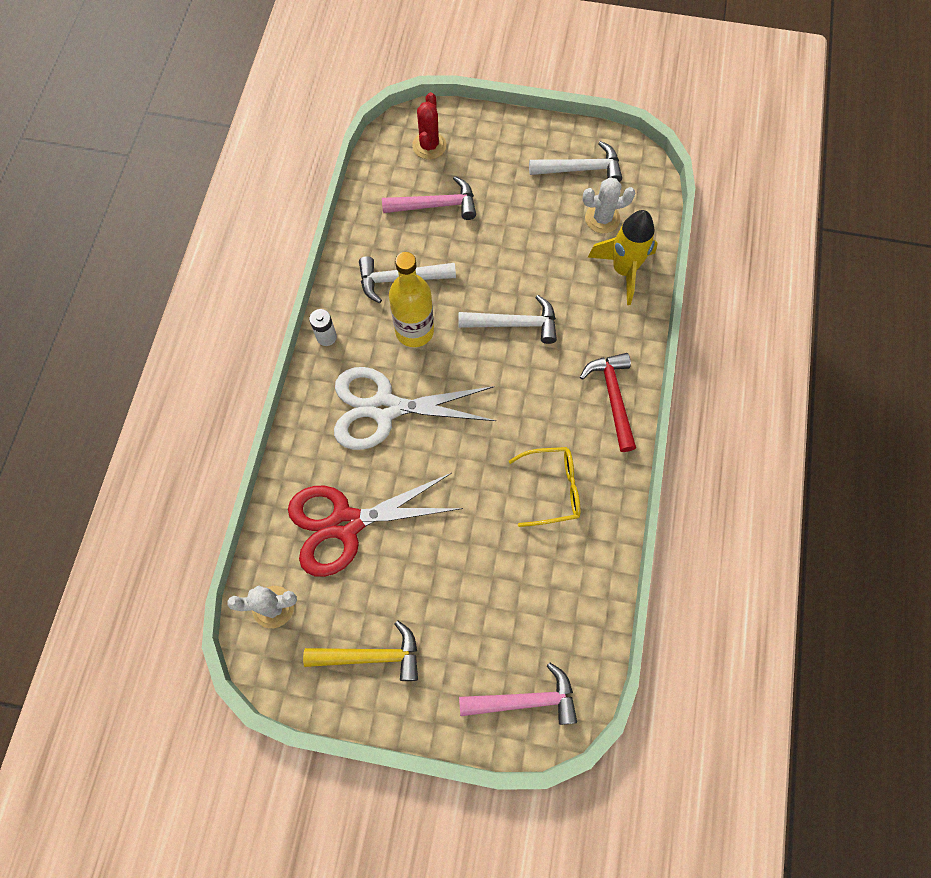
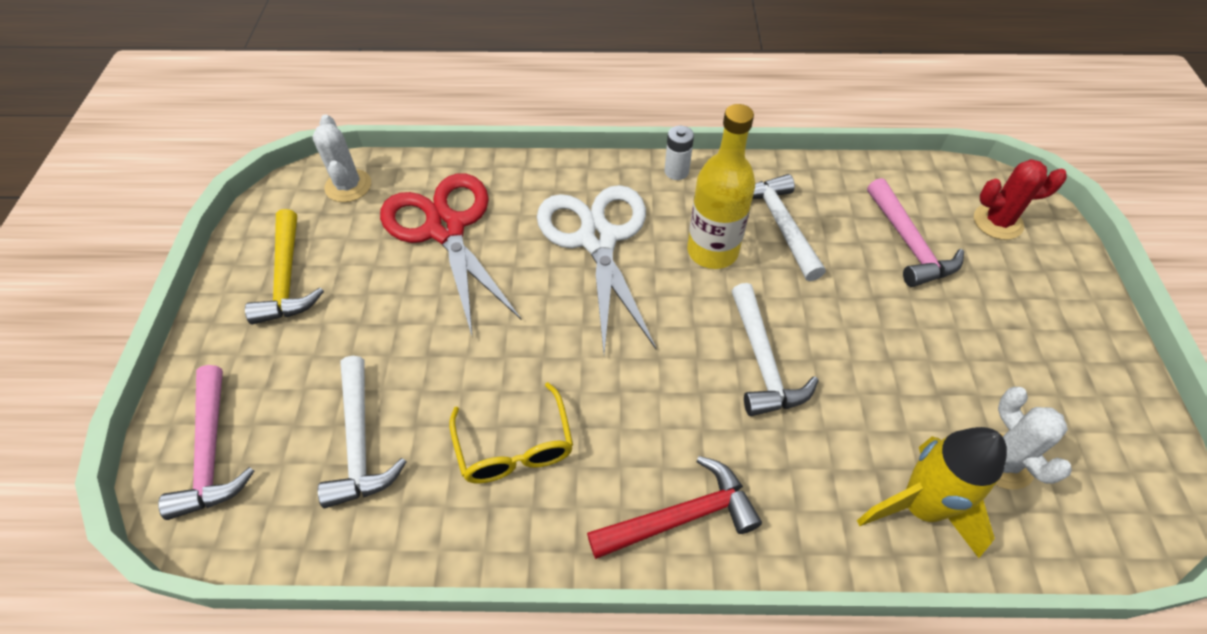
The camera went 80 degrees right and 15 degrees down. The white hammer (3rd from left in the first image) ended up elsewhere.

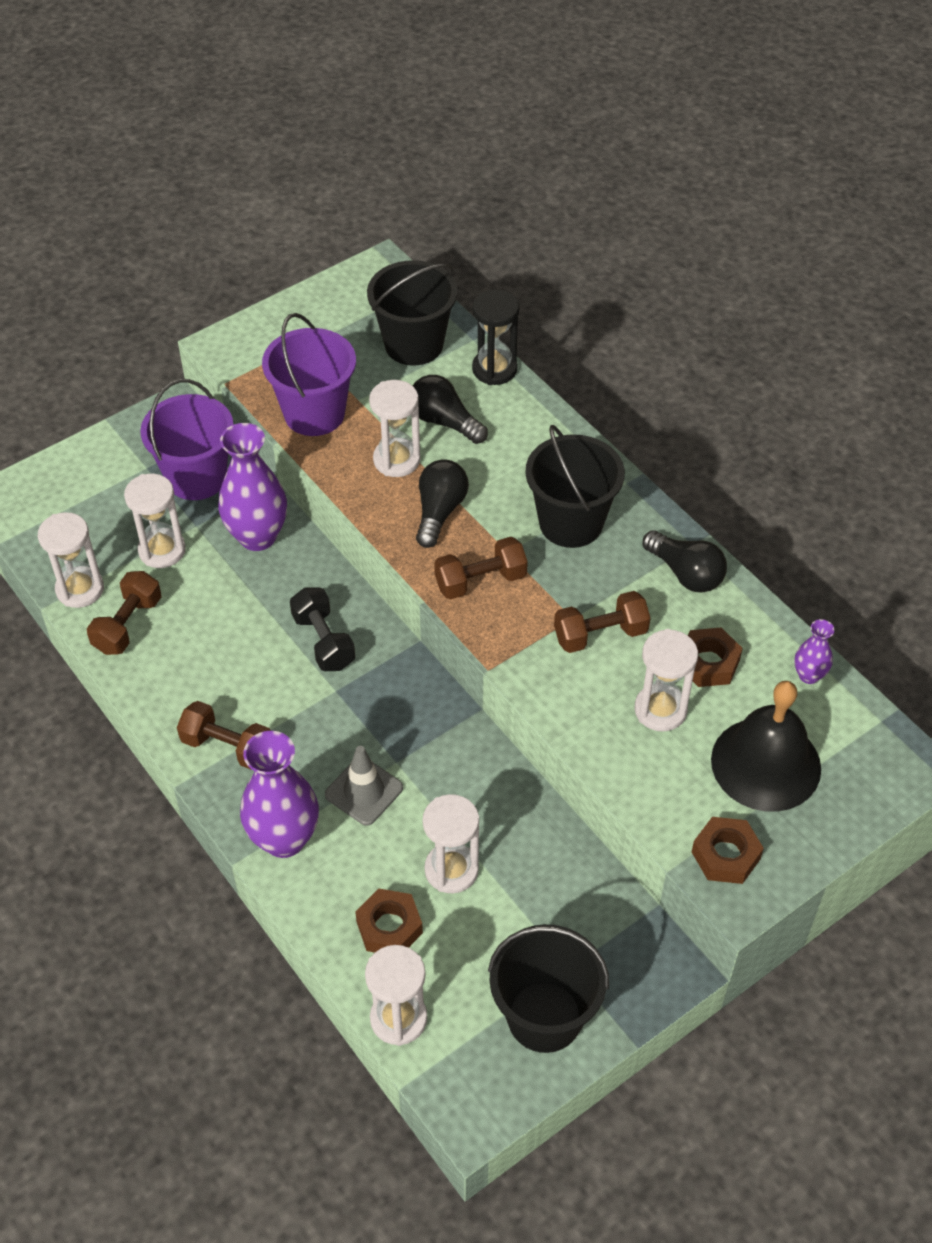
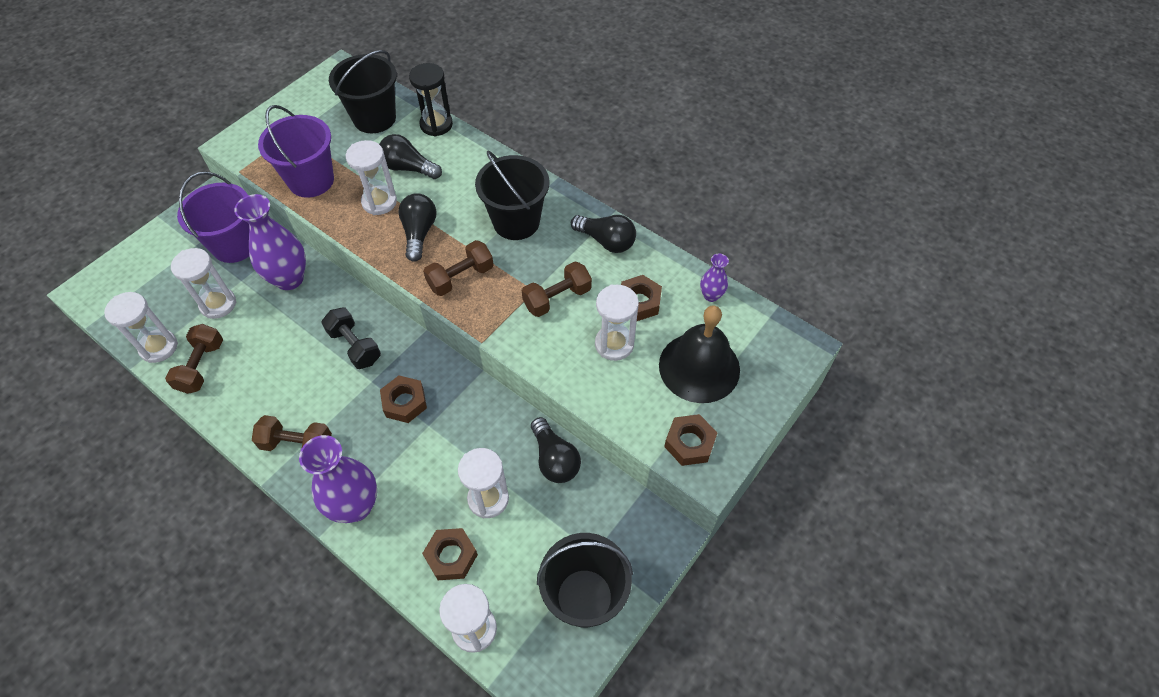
The camera went 15 degrees left and 5 degrees up. The second view lost the grey traffic cone. The second view gained the brown nut (1st from left). The second view gained the black light bulb (3rd from left).

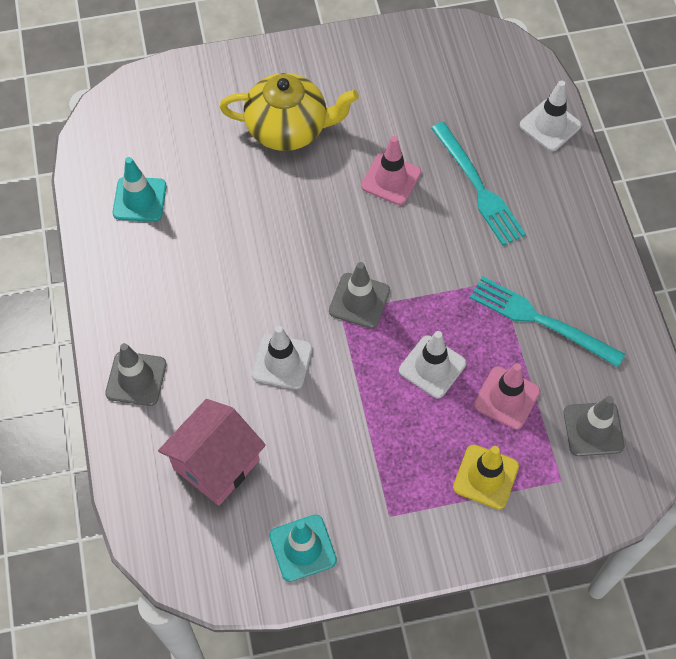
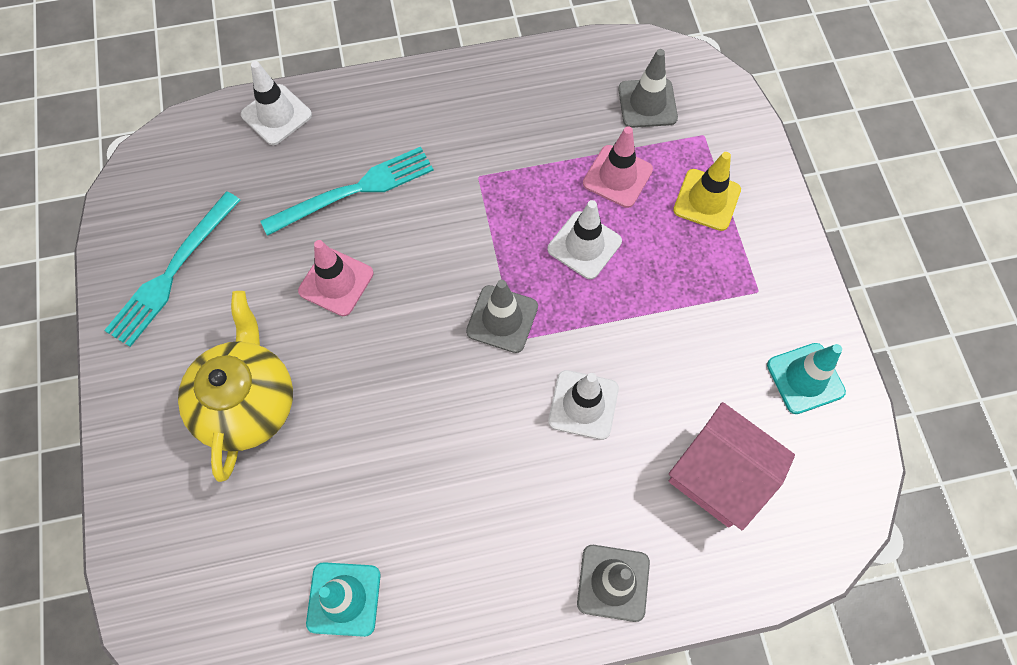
The camera went 90 degrees left and 5 degrees up. The turquoise fork (2nd from left in the first image) ended up elsewhere.

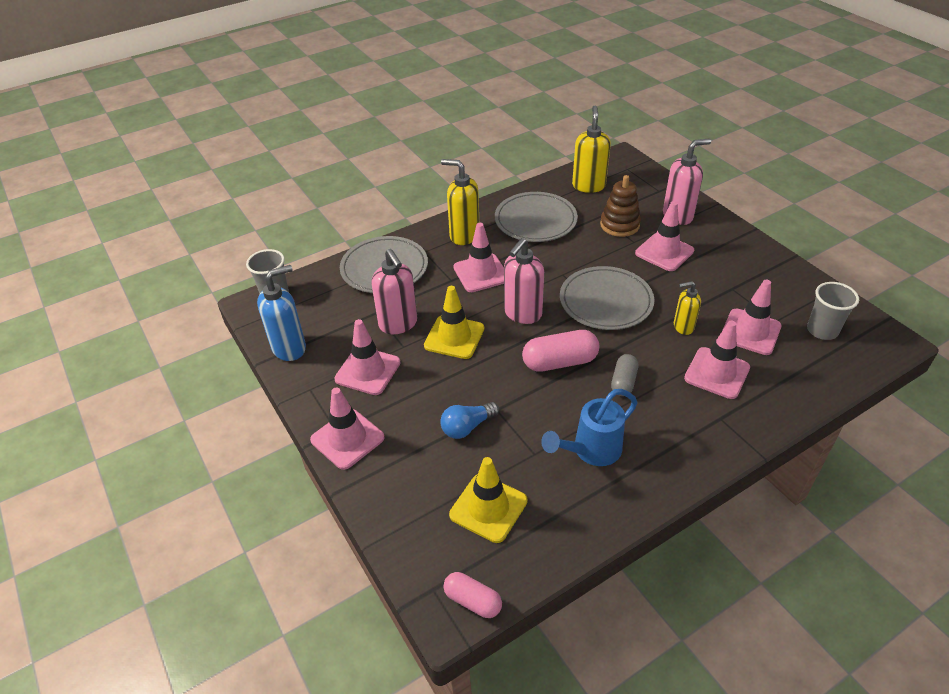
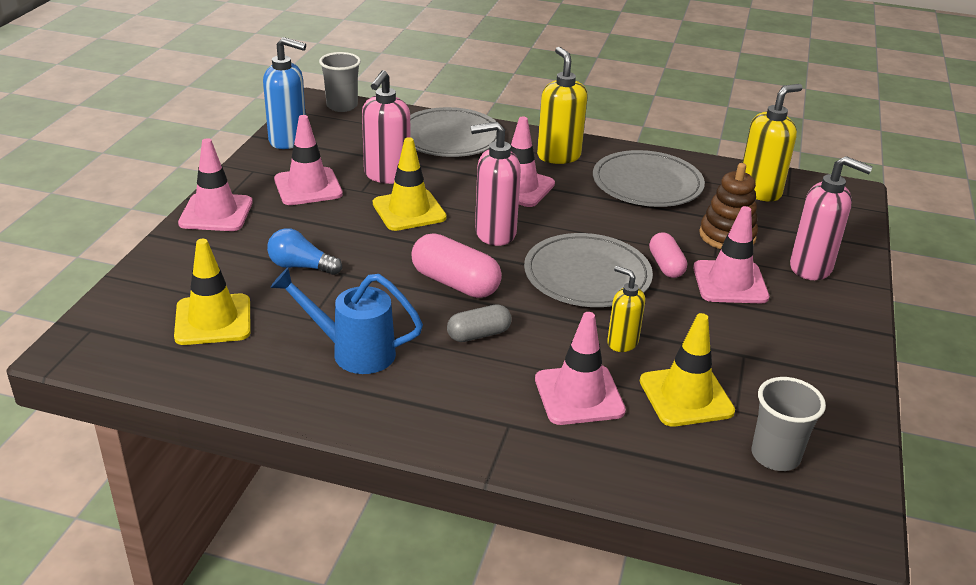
The camera went 45 degrees right and 10 degrees down. What was the pink traffic cone (6th from left) turned into the yellow traffic cone (3rd from left). The pink capsule (1st from left in the first image) ended up elsewhere.

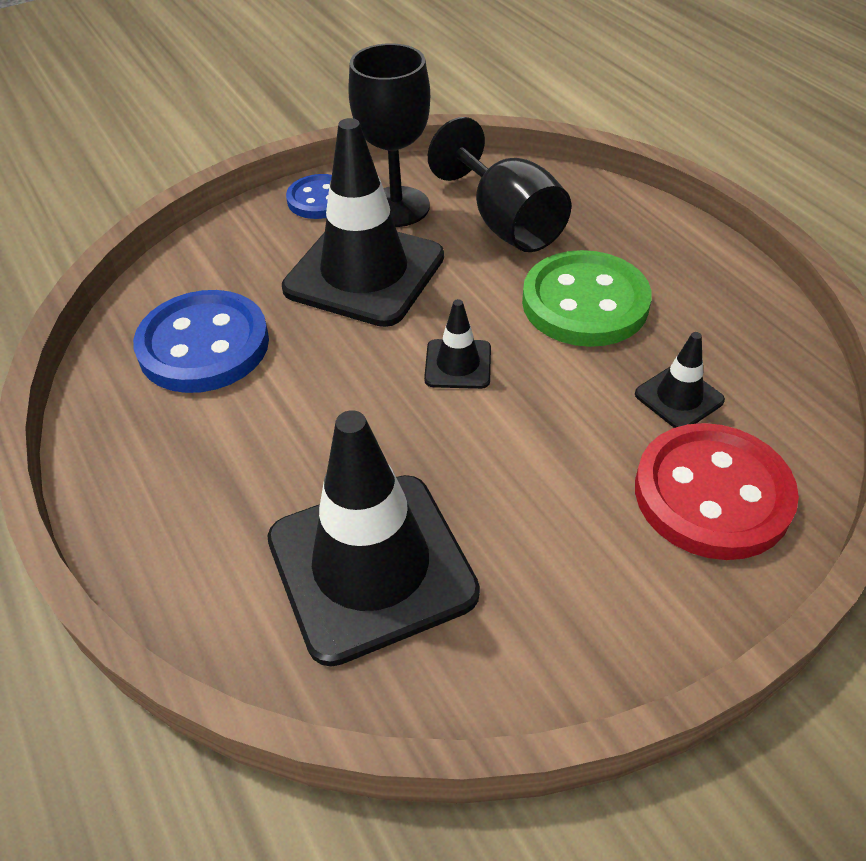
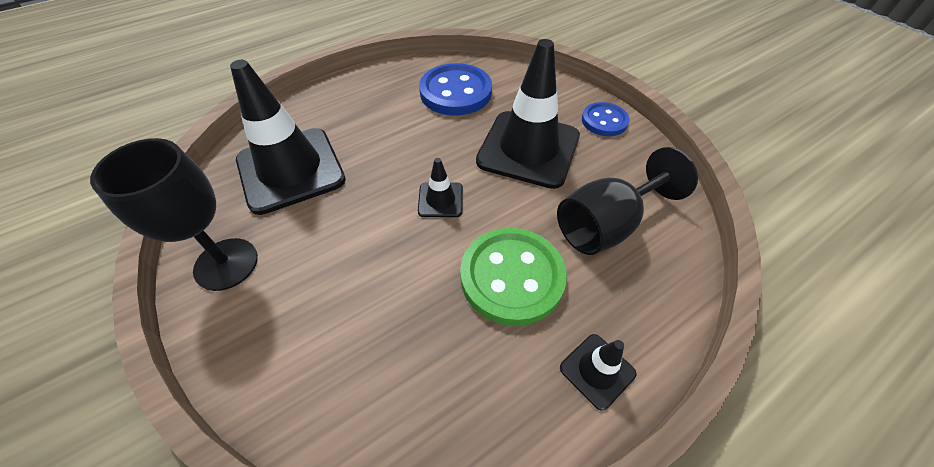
The camera went 85 degrees right and 5 degrees up. The black goblet (1st from left) ended up elsewhere. The black traffic cone (4th from left) ended up elsewhere. The second view lost the red button.

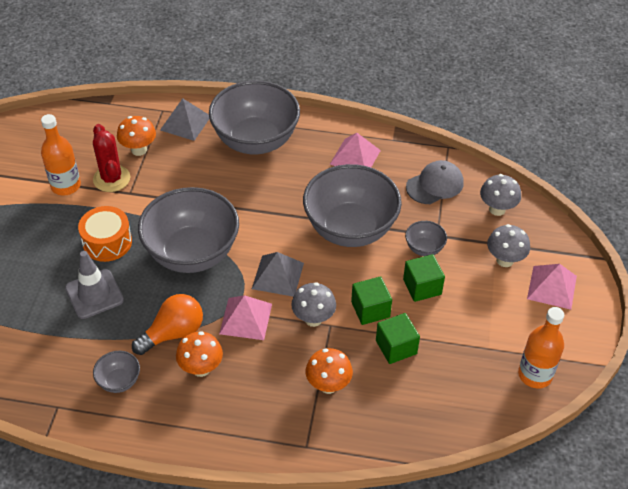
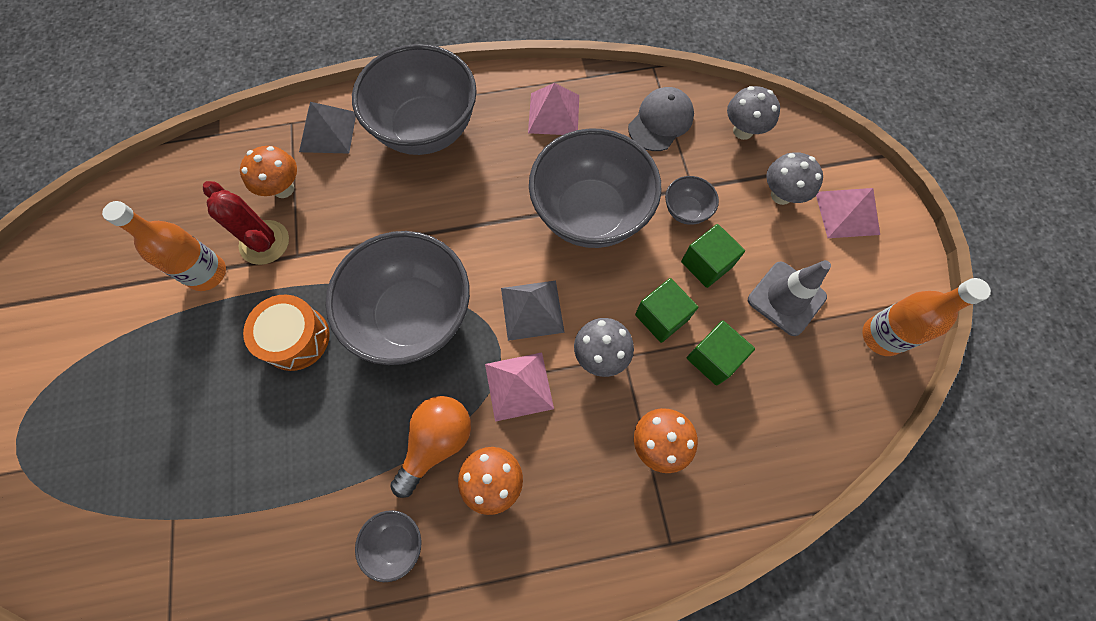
The camera went 20 degrees left and 20 degrees up. The grey traffic cone ended up elsewhere.

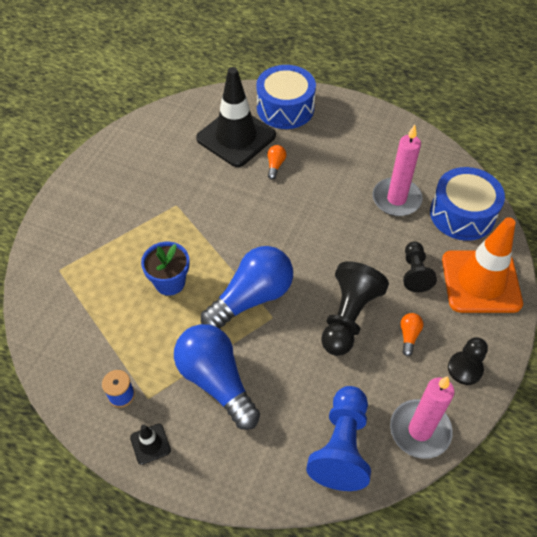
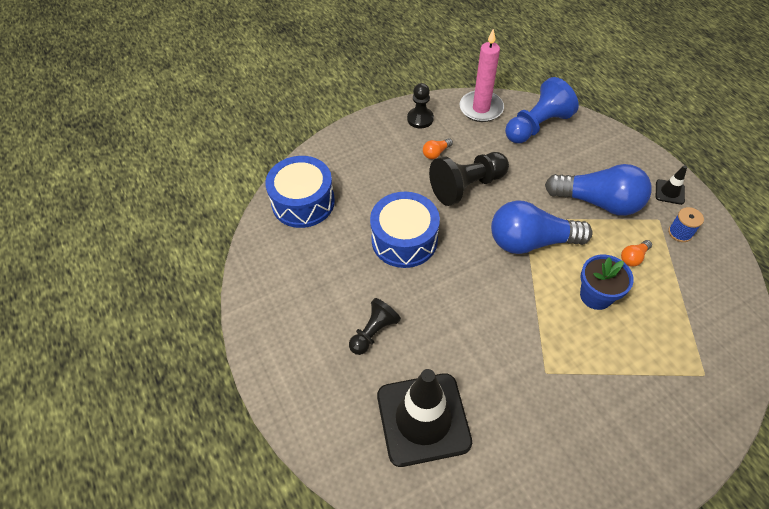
The camera went 140 degrees left and 0 degrees up. The blue drum (1st from left in the first image) ended up elsewhere. The second view lost the pink candle (1st from left). The orange light bulb (1st from left in the first image) ended up elsewhere. The second view lost the orange traffic cone. The black pawn (2nd from left in the first image) ended up elsewhere. The blue light bulb (1st from left in the first image) ended up facing another way, 75 degrees counterclockwise from before.

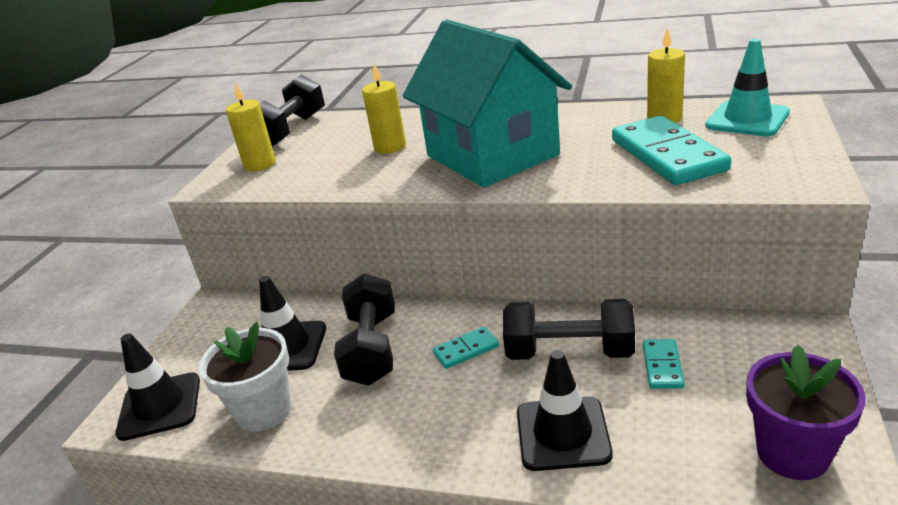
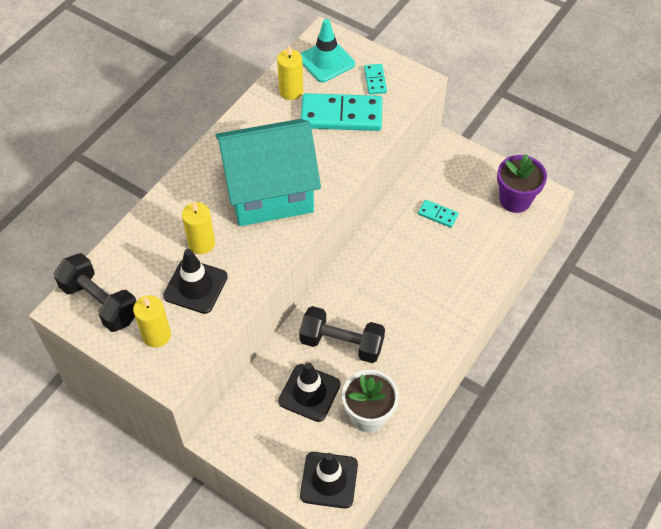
The camera went 75 degrees left and 25 degrees up. The second view lost the black dumbbell (3rd from left). The turquoise domino (1st from left in the first image) ended up elsewhere. The black traffic cone (3rd from left in the first image) ended up elsewhere.

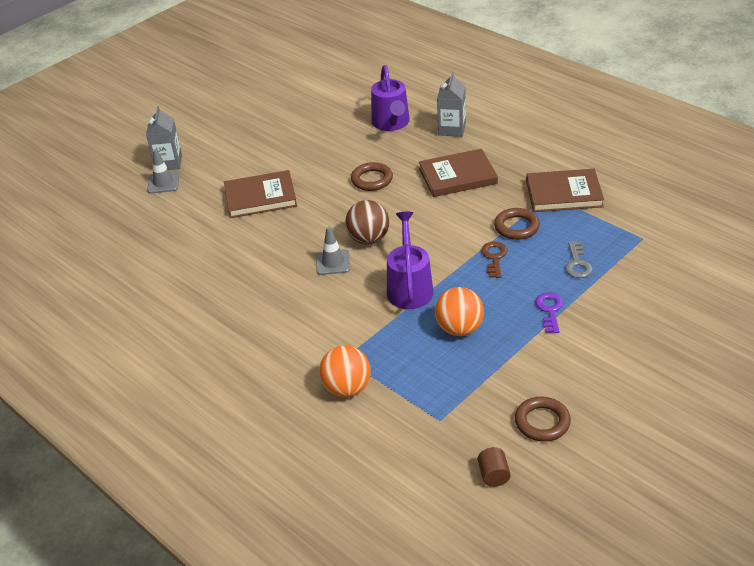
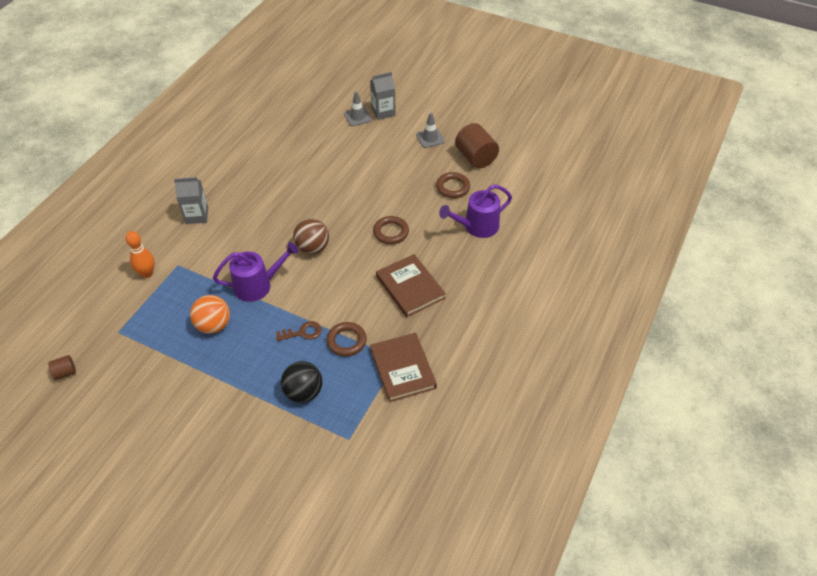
The camera went 70 degrees right and 10 degrees up. The grey carton (2nd from left in the first image) ended up elsewhere. The second view lost the brown book (1st from left). The grey traffic cone (2nd from left) ended up elsewhere. Where the grey key stood, the black ball came to stand. The second view lost the purple key. Where the orange ball (1st from left) stood, the orange bowling pin came to stand. The brown ring (3rd from left) ended up elsewhere. The second view gained the brown cylinder (2nd from left).

